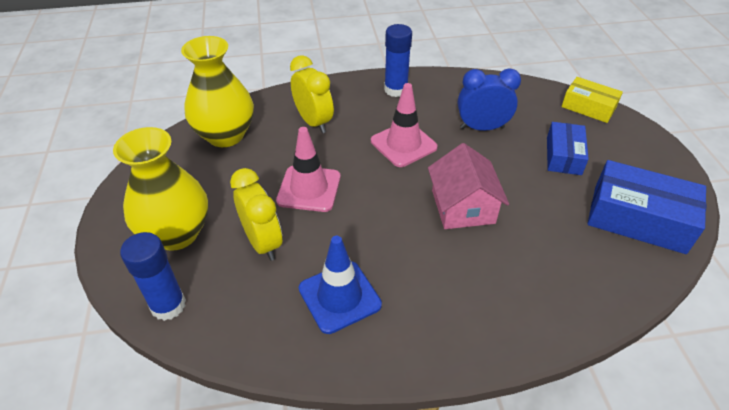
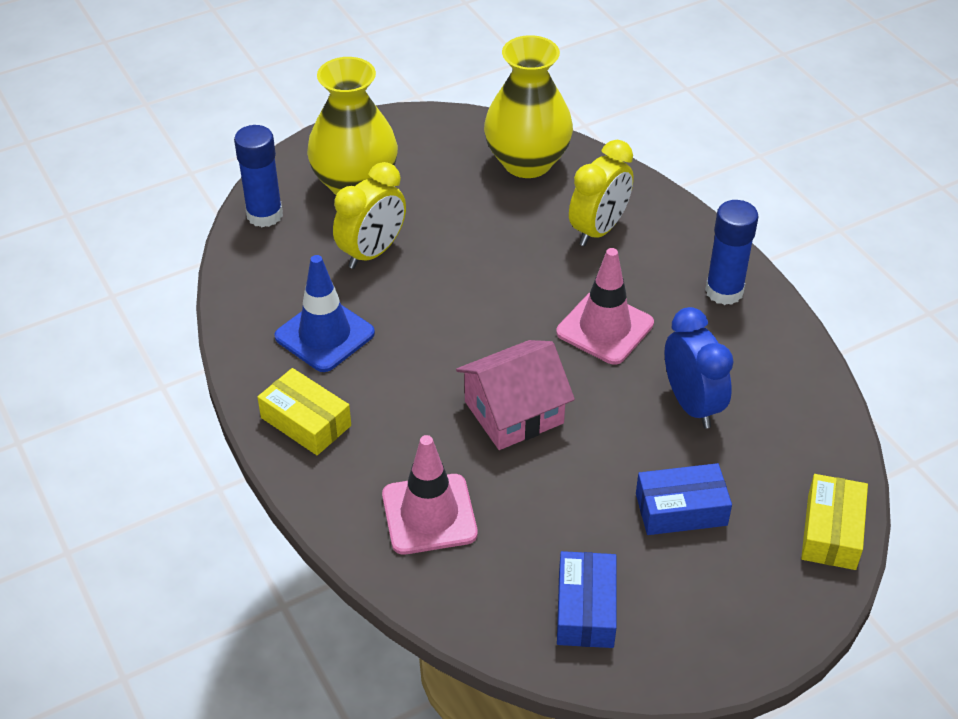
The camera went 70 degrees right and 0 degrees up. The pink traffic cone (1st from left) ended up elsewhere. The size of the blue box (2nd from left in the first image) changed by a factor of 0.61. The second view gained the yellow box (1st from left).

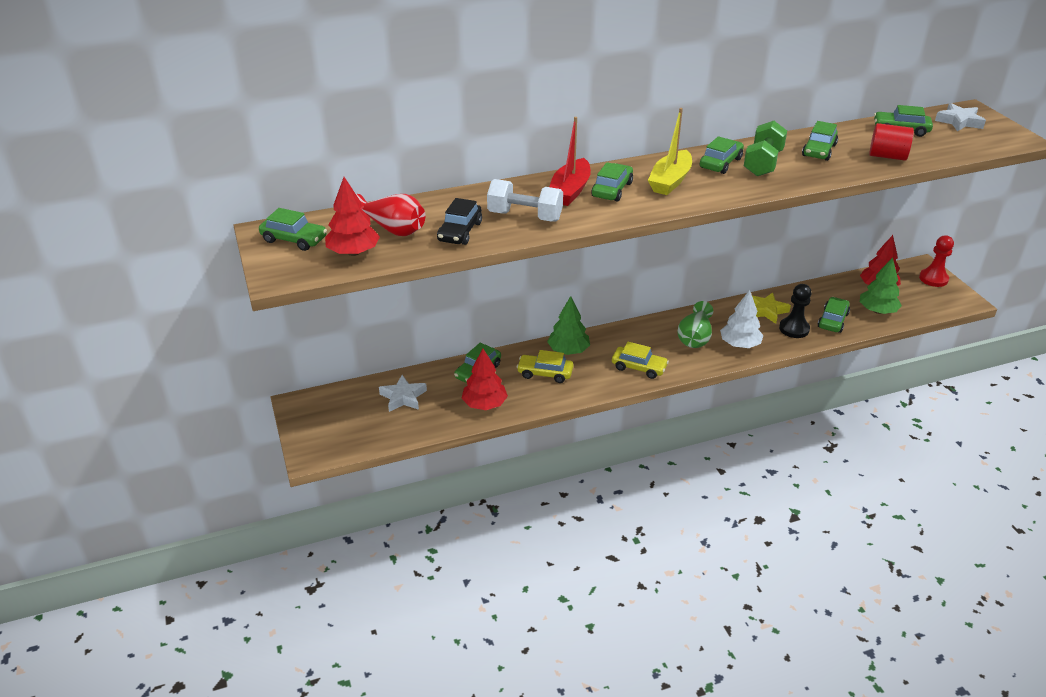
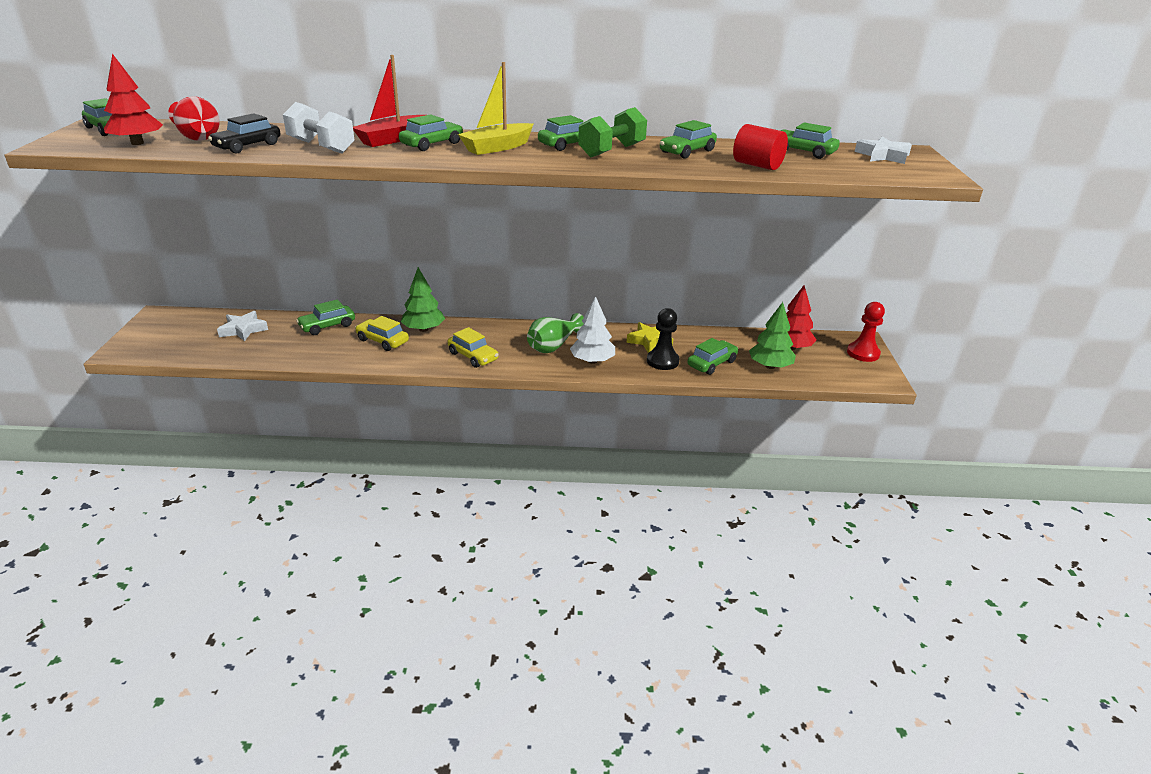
The camera went 20 degrees right and 5 degrees down. The second view lost the red tree (2nd from left).

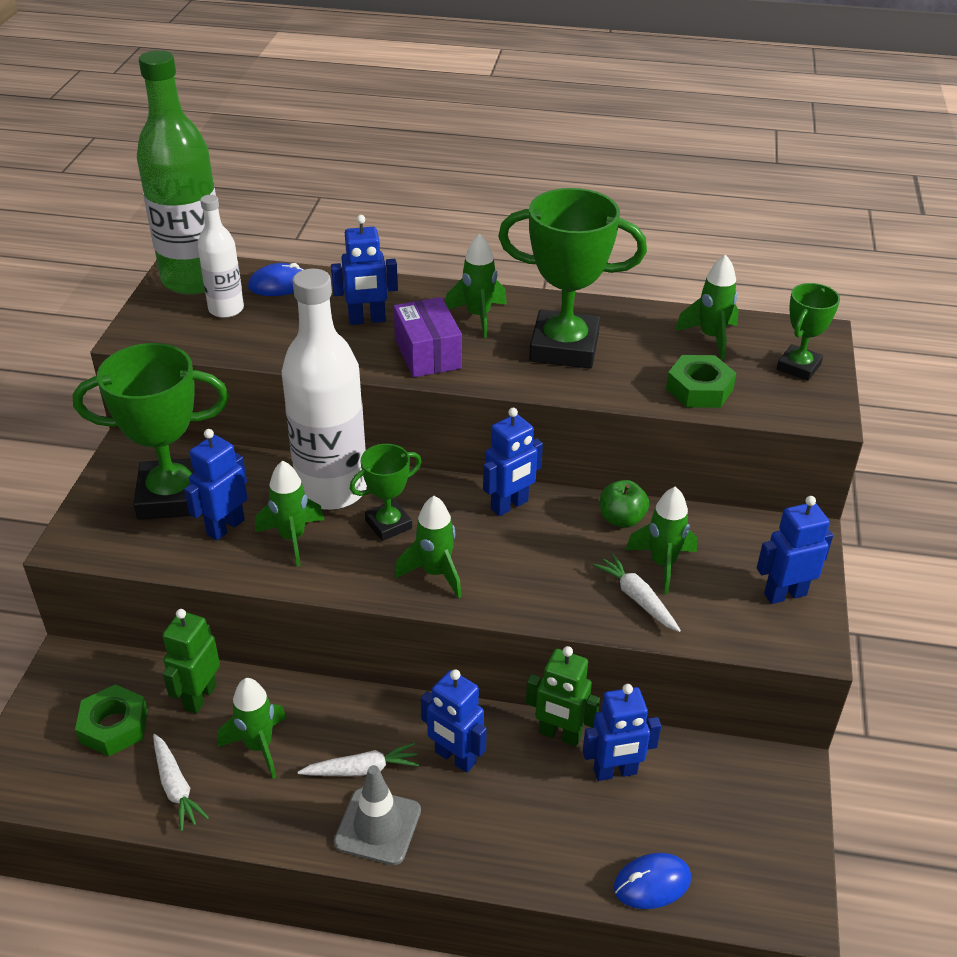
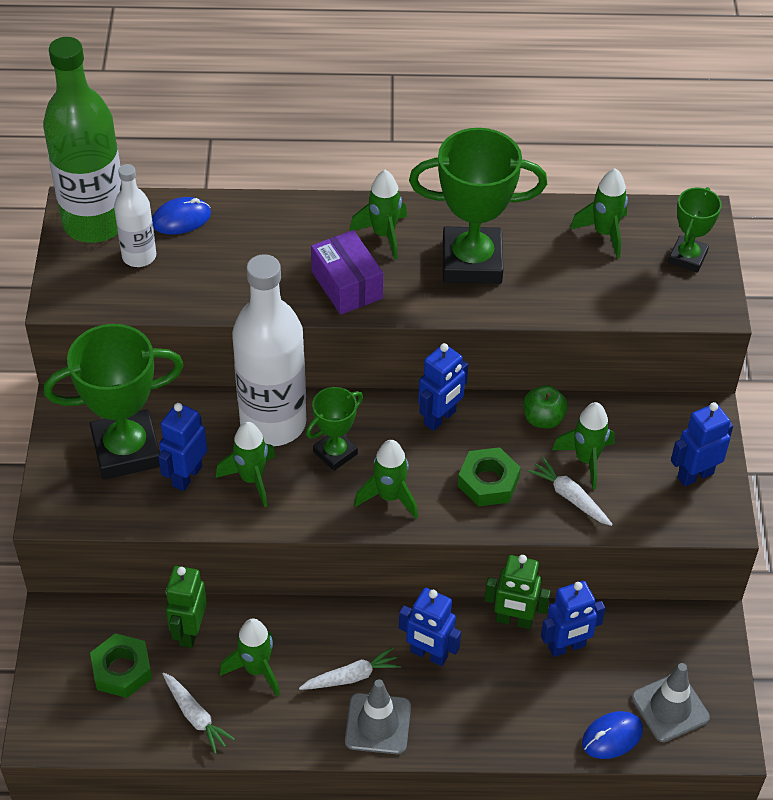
The camera went 10 degrees left and 10 degrees up. The second view lost the blue robot (2nd from left). The green nut (2nd from left) ended up elsewhere. The second view gained the grey traffic cone (2nd from left).

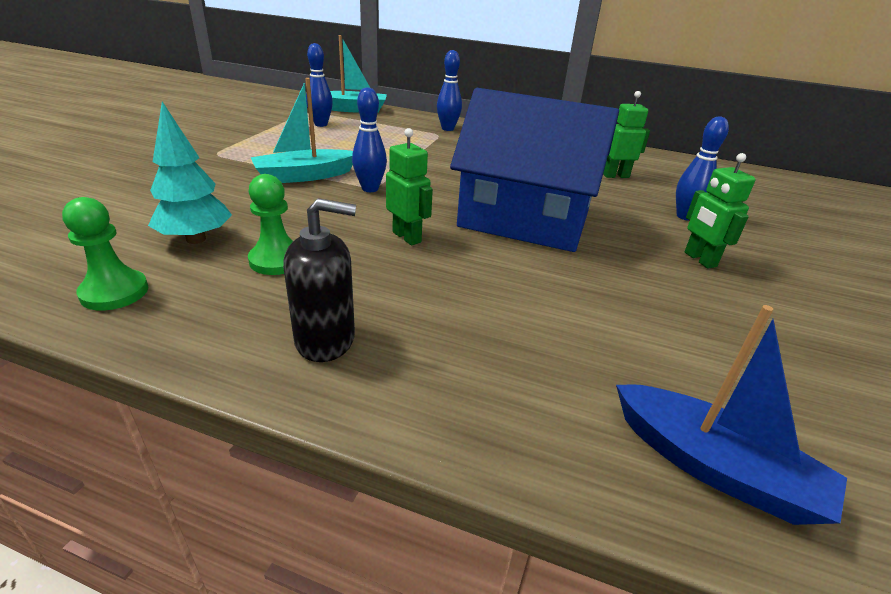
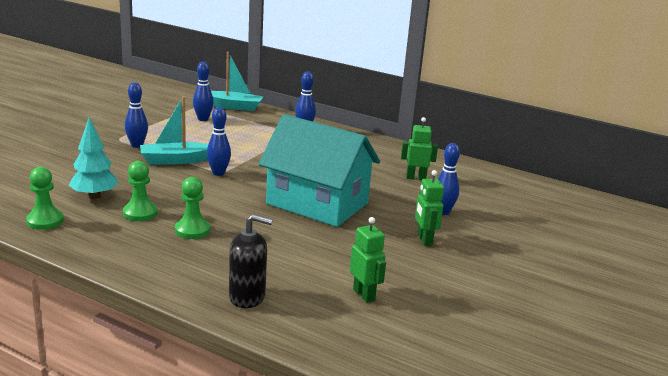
The camera went 10 degrees right and 10 degrees down. What was the blue house turned into the turquoise house. The green robot (1st from left) ended up elsewhere. The black soap dispenser ended up elsewhere. The second view lost the blue boat. The second view gained the blue bowling pin (1st from left). The second view gained the green pawn (3rd from left).

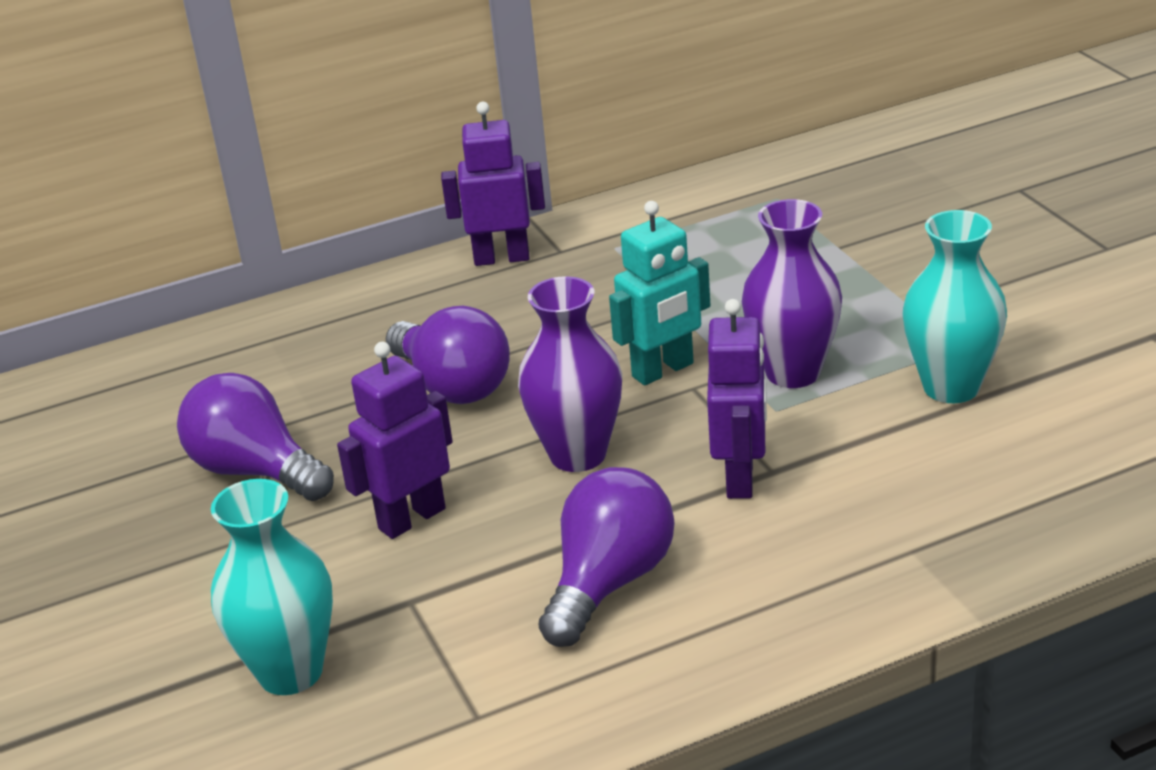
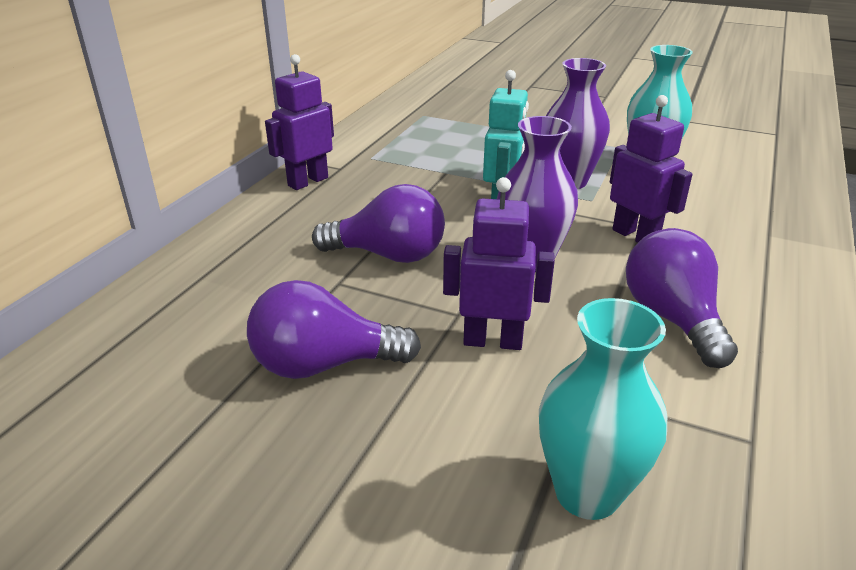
The camera went 45 degrees left and 0 degrees up. The purple robot (1st from left in the first image) ended up facing another way, 90 degrees clockwise from before.

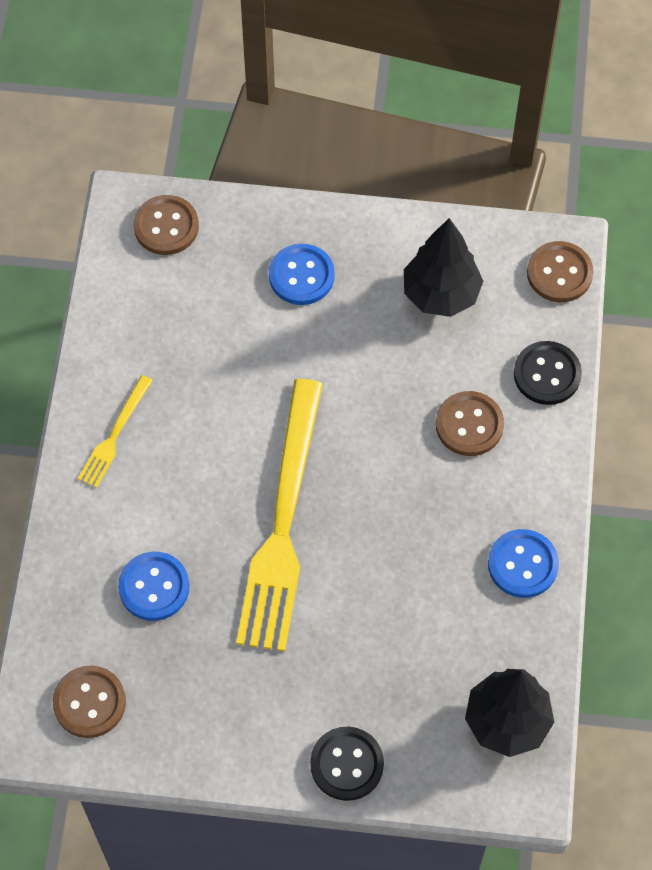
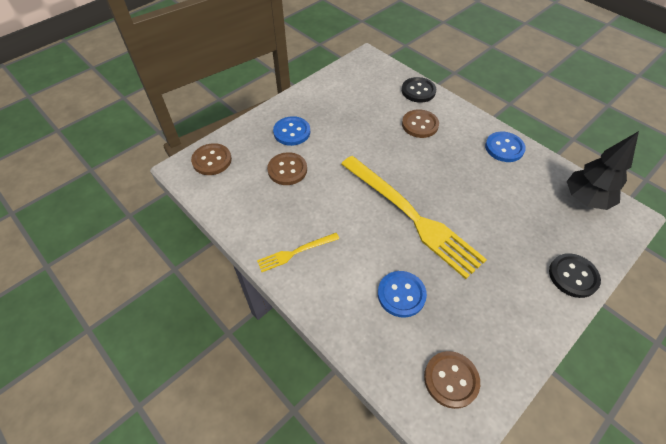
The camera went 50 degrees left and 10 degrees down. The second view lost the black tree (1st from left). The brown button (4th from left in the first image) ended up elsewhere. The yellow fork (1st from left) ended up facing another way, 90 degrees clockwise from before.

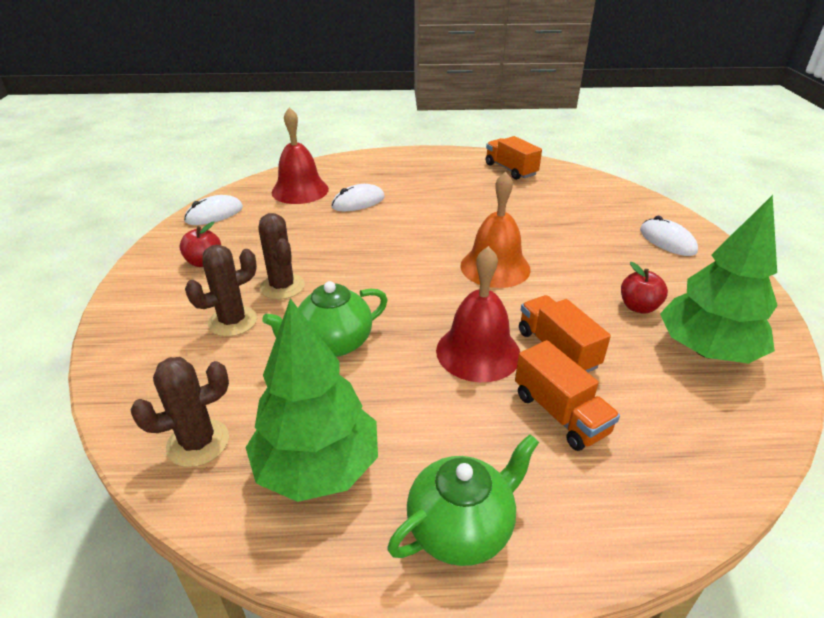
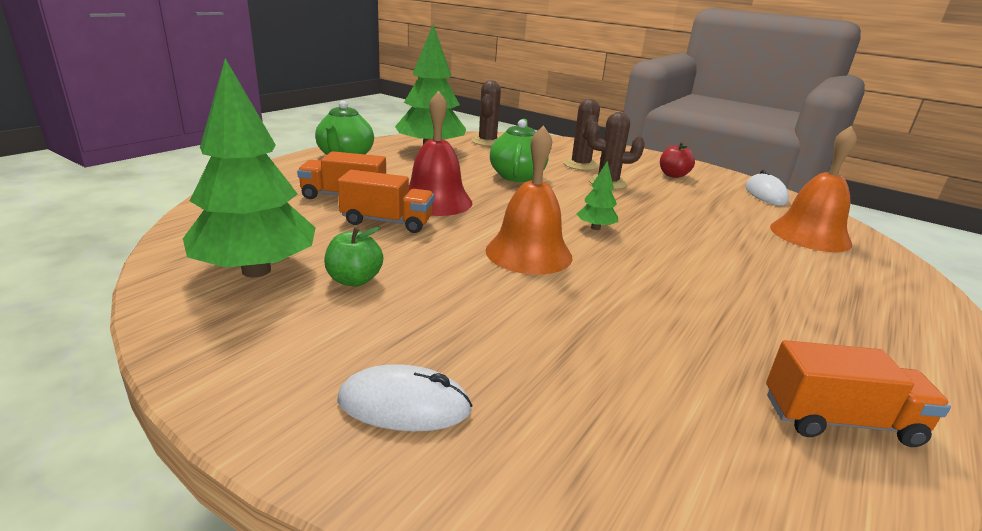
The camera went 125 degrees right and 10 degrees down. What was the red bell (1st from left) turned into the orange bell (2nd from left). The second view lost the white mouse (2nd from left). What was the red apple (2nd from left) turned into the green apple. The second view gained the green tree (3rd from left).

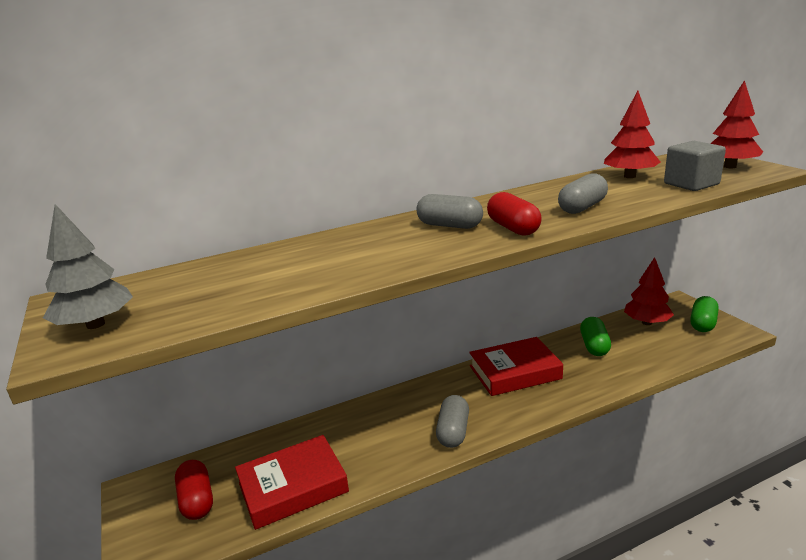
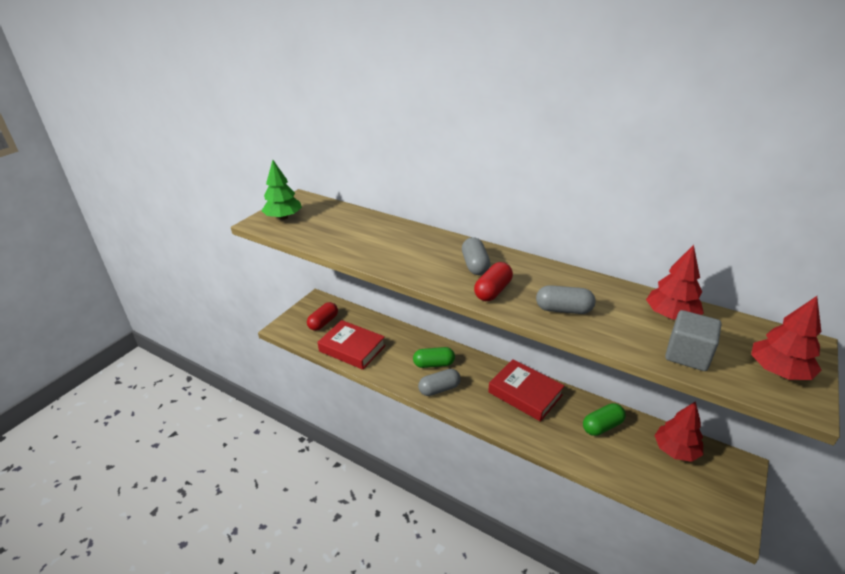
The camera went 55 degrees right and 10 degrees up. What was the grey tree turned into the green tree. The green capsule (2nd from left in the first image) ended up elsewhere.

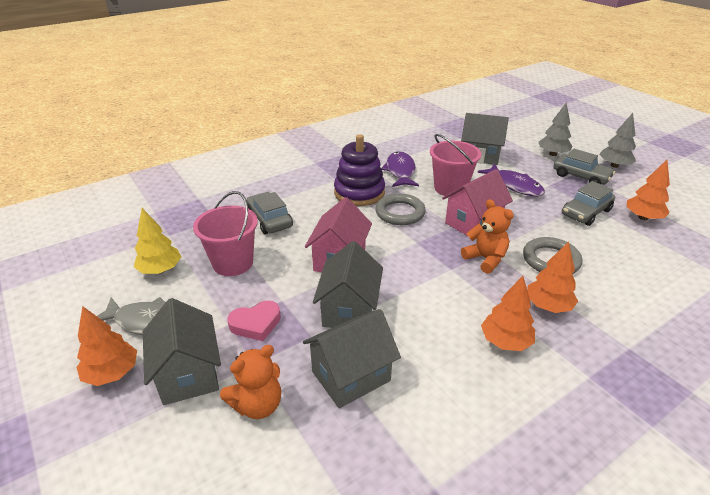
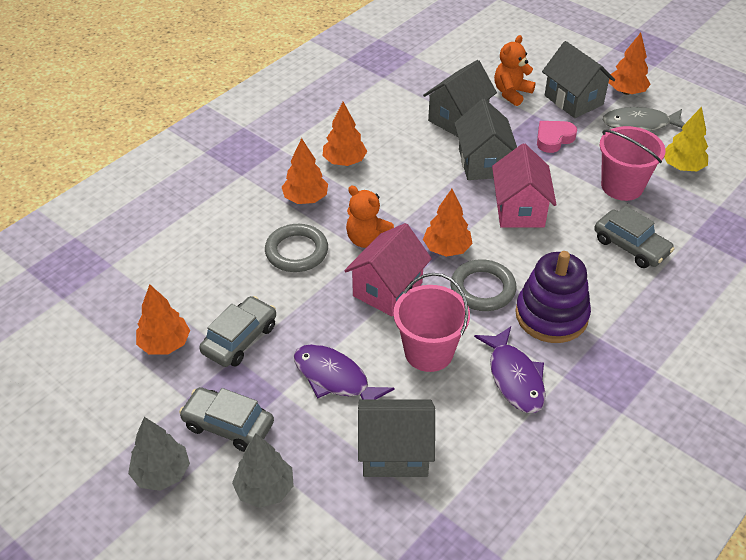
The camera went 165 degrees right and 10 degrees up. The second view gained the orange tree (4th from left).

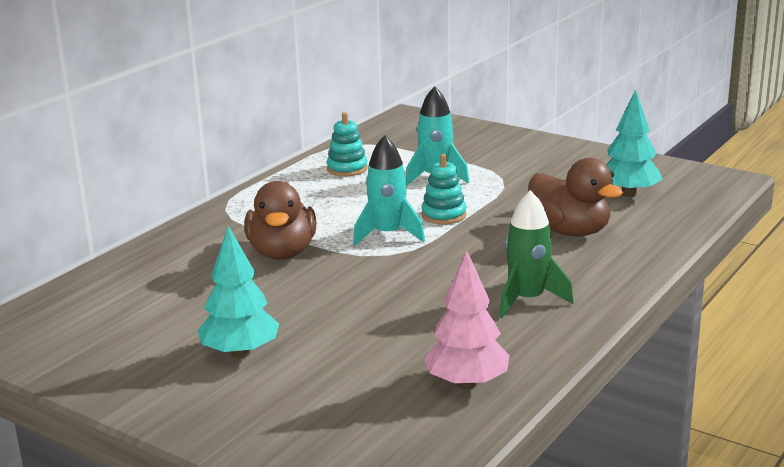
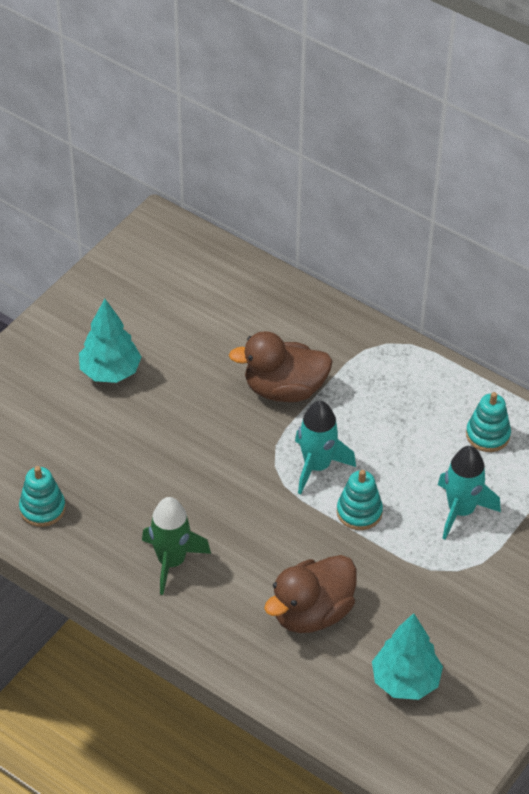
The camera went 90 degrees right and 25 degrees up. Where the pink tree stood, the turquoise stacking toy (1st from left) came to stand.

